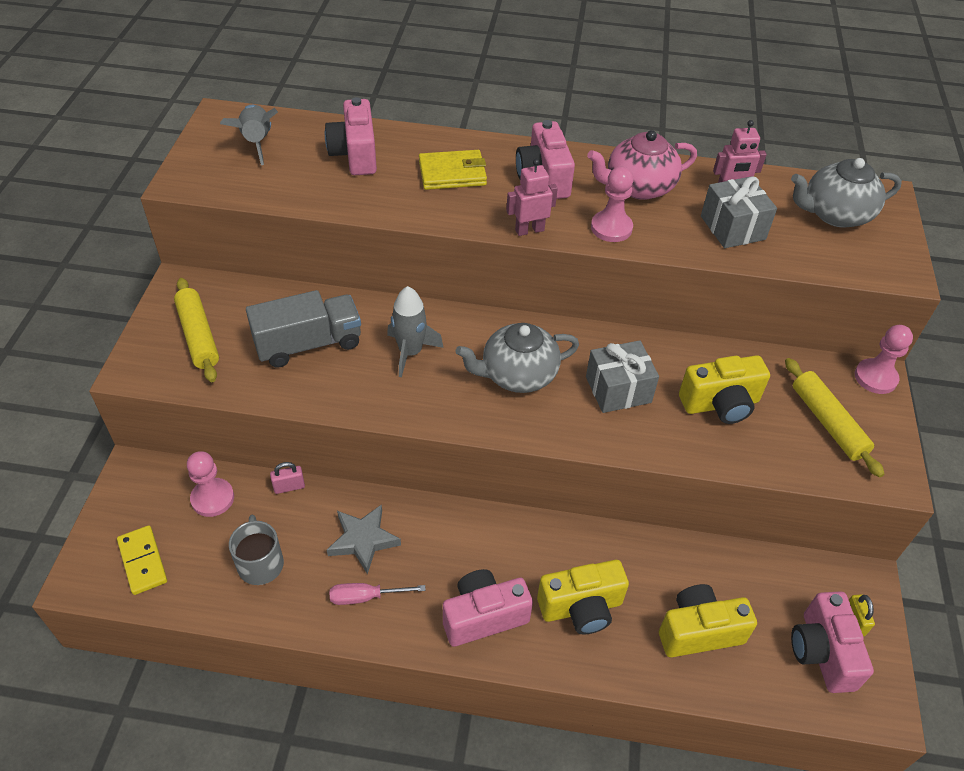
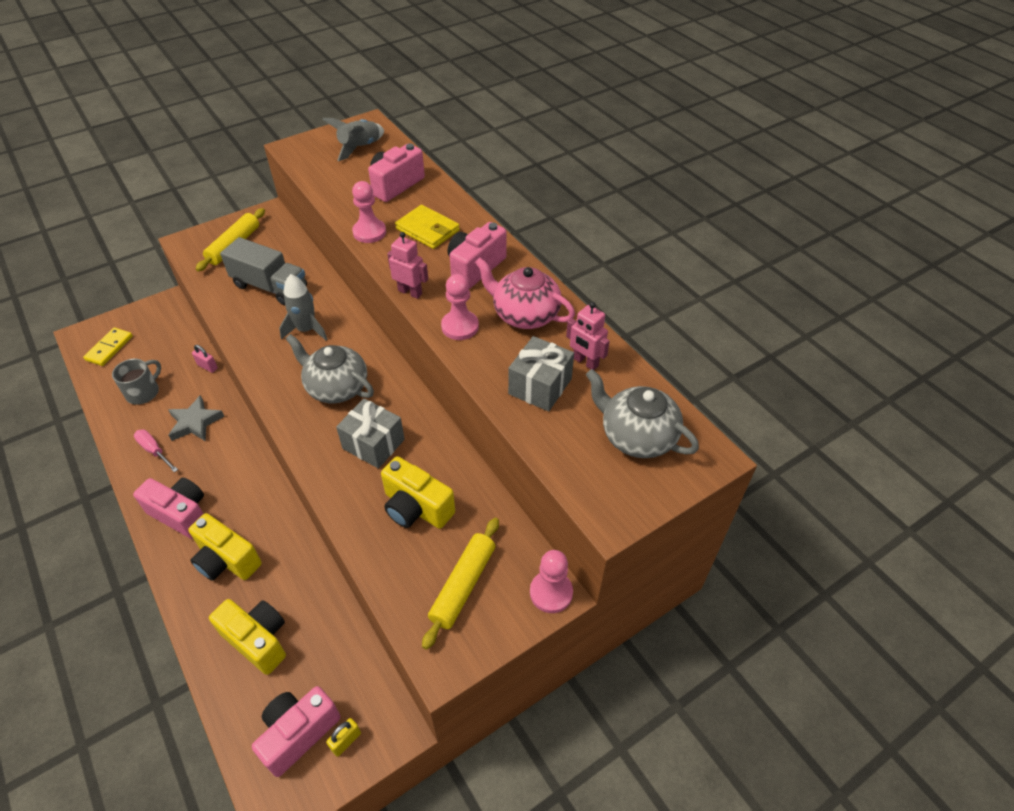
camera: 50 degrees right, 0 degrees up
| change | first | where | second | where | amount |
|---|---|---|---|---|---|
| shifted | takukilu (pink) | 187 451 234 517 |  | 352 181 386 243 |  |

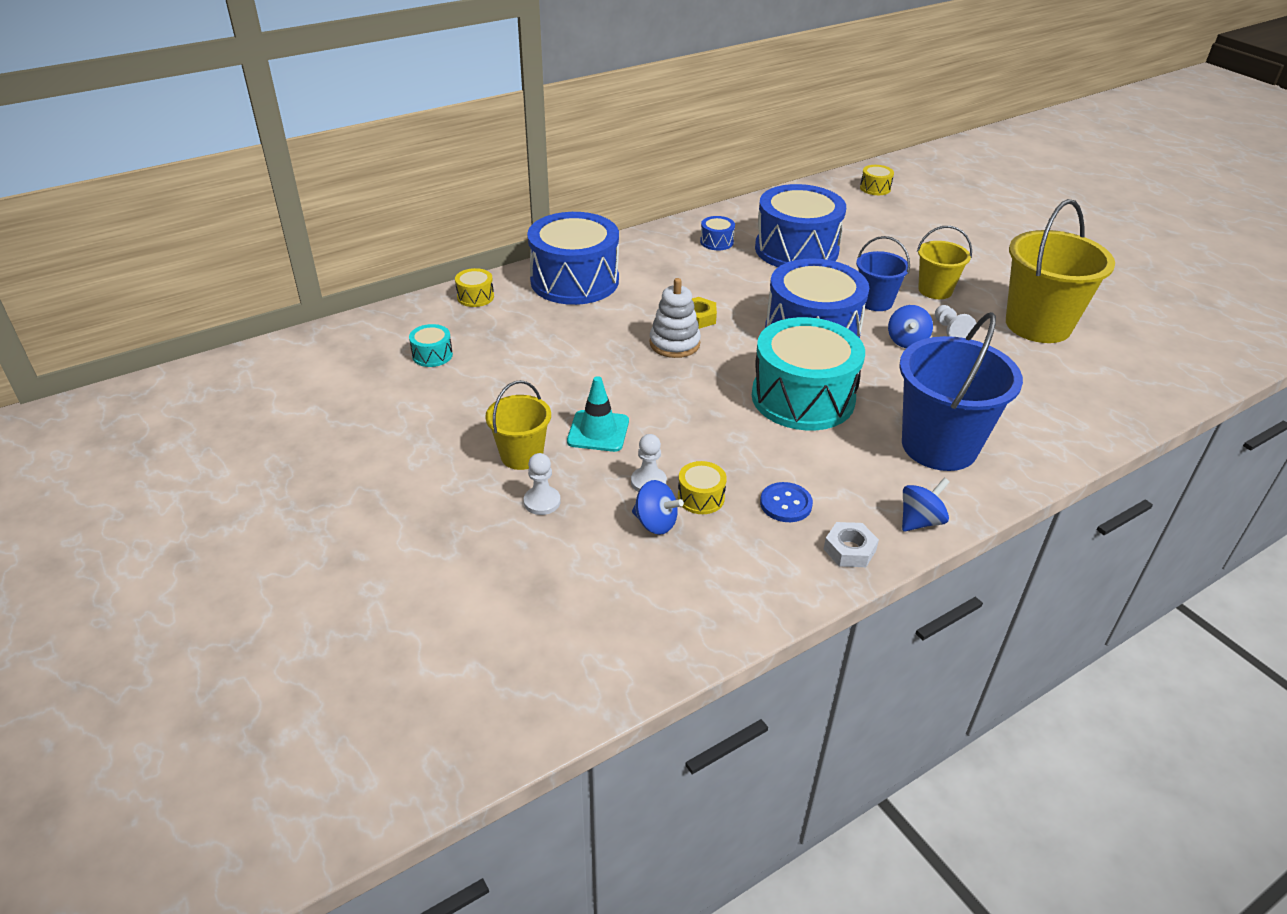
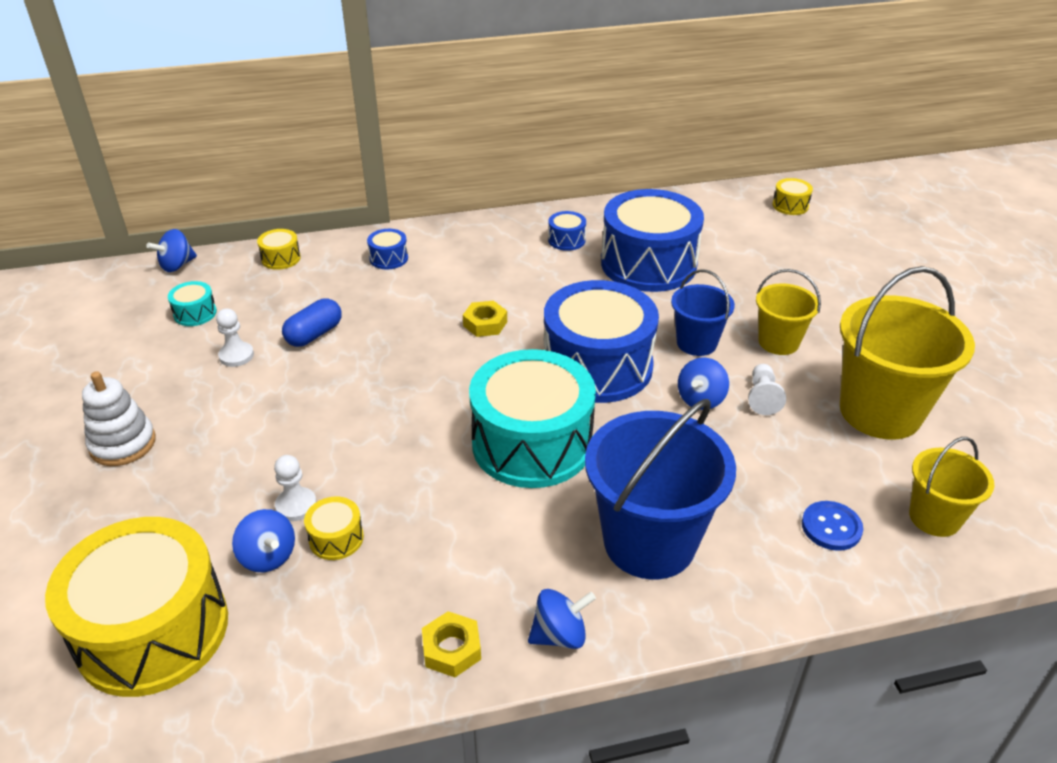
camera: 20 degrees right, 0 degrees up
| change | first | where | second | where | amount |
|---|---|---|---|---|---|
| gone | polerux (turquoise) | 567 376 629 452 |  |  |  |
| new |  |  | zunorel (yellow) | 45 517 228 697 |  |
| new |  |  | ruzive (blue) | 146 229 197 272 |  |
| new |  |  | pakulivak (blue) | 282 298 342 347 |  |
| shifted | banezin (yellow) | 485 380 551 470 |  | 909 437 995 537 |  |
| shifted | takukilu (white) | 524 453 561 515 |  | 216 308 254 367 |  |
| shifted | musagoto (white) | 649 278 701 358 |  | 82 371 156 466 |  |
| shifted | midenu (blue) | 760 482 813 522 |  | 802 501 863 551 |  |
| repainted | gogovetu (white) | 824 522 879 567 | gogovetu (yellow) | 422 611 481 677 |  |
| scaled | zunorel (blue) | 527 212 619 305 |  | 367 229 408 269 | x0.40 |

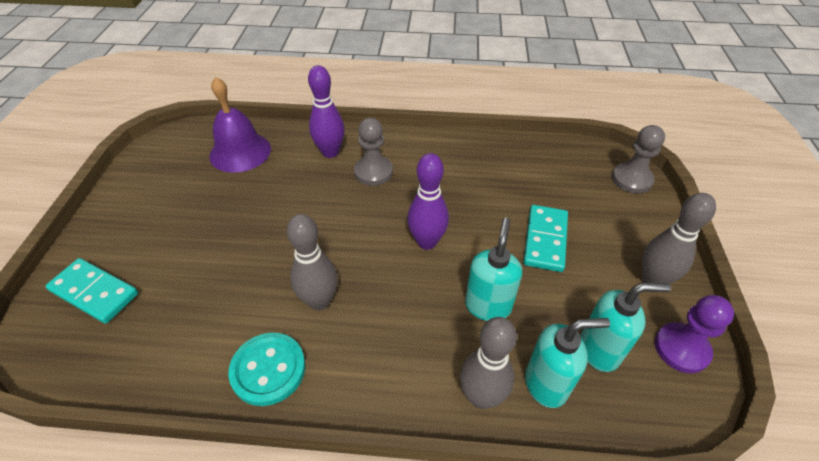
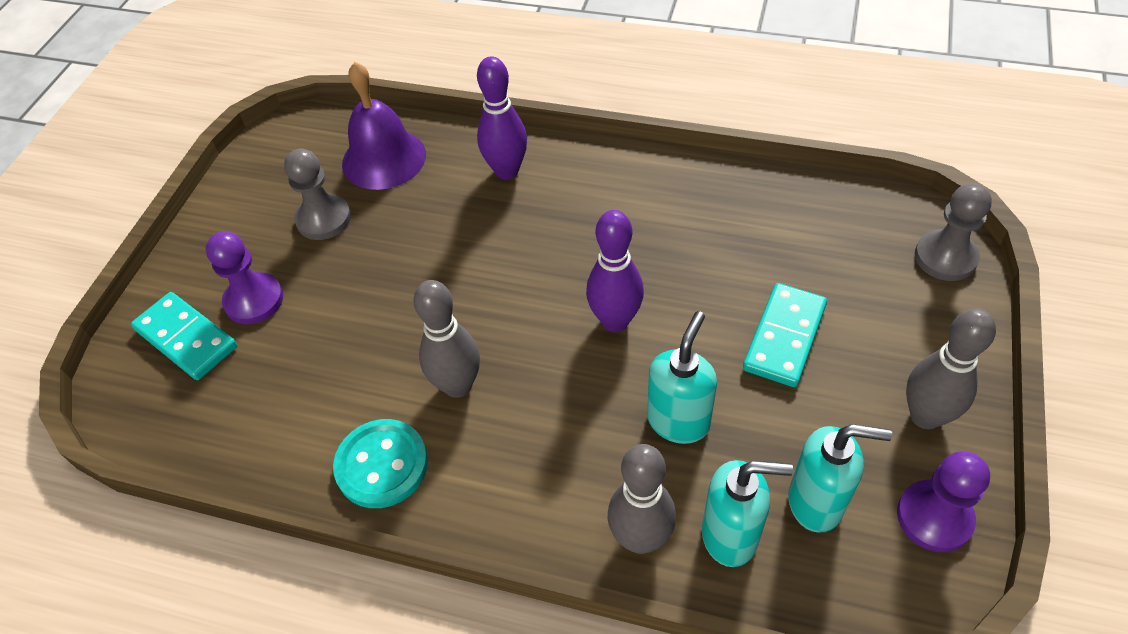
camera: 15 degrees right, 5 degrees up
| change | first | where | second | where | amount |
|---|---|---|---|---|---|
| new |  |  | takukilu (purple) | 206 231 283 324 |  |
| shifted | takukilu (grey) | 354 118 393 186 |  | 284 149 351 240 |  |

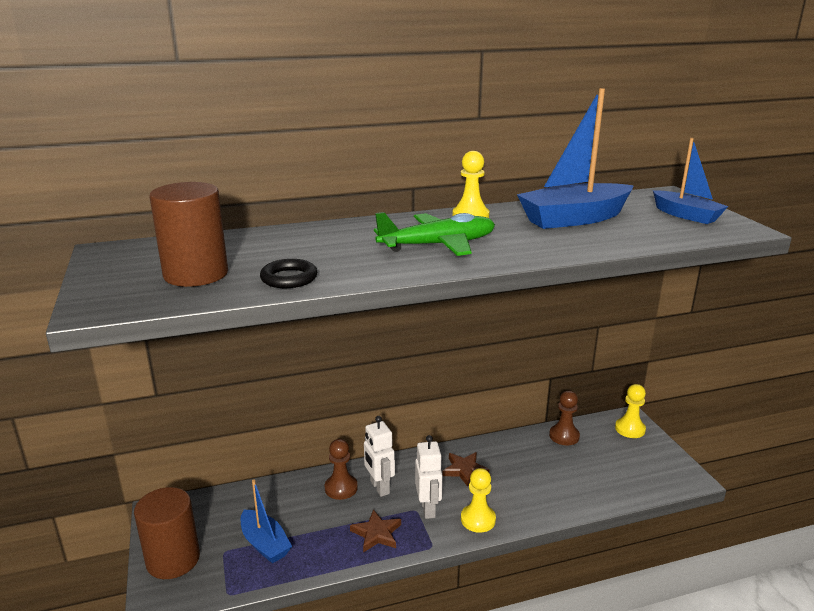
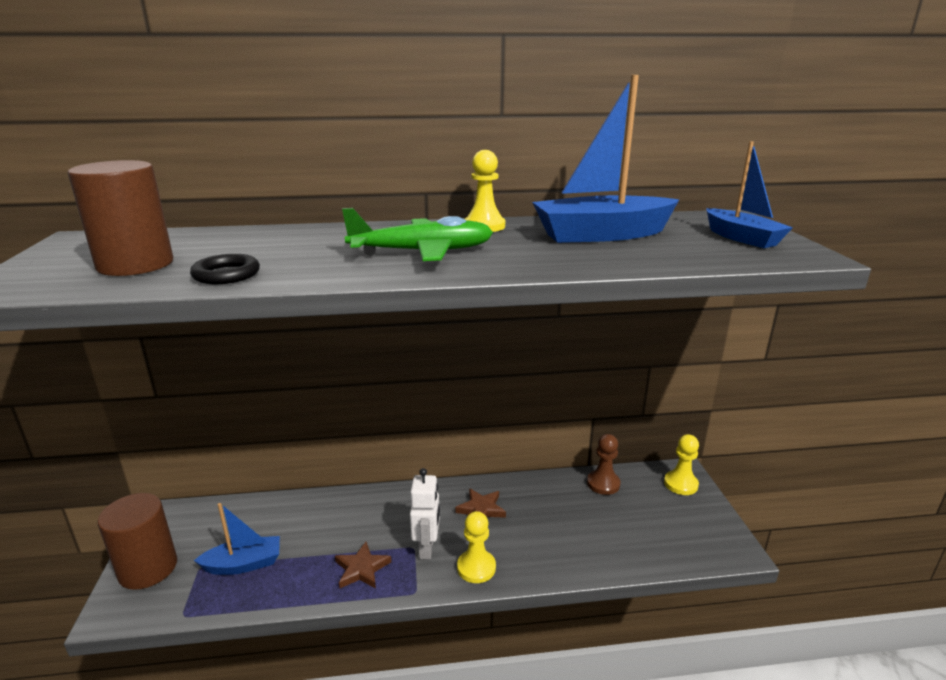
camera: 10 degrees right, 0 degrees up
| change | first | where | second | where | amount |
|---|---|---|---|---|---|
| gone | takukilu (brown) | 325 439 358 500 |  |  |  |
| gone | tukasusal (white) | 364 416 395 497 |  |  |  |
| rotated | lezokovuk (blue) | 241 479 292 563 |  | 194 503 280 575 | 75 degrees counterclockwise |

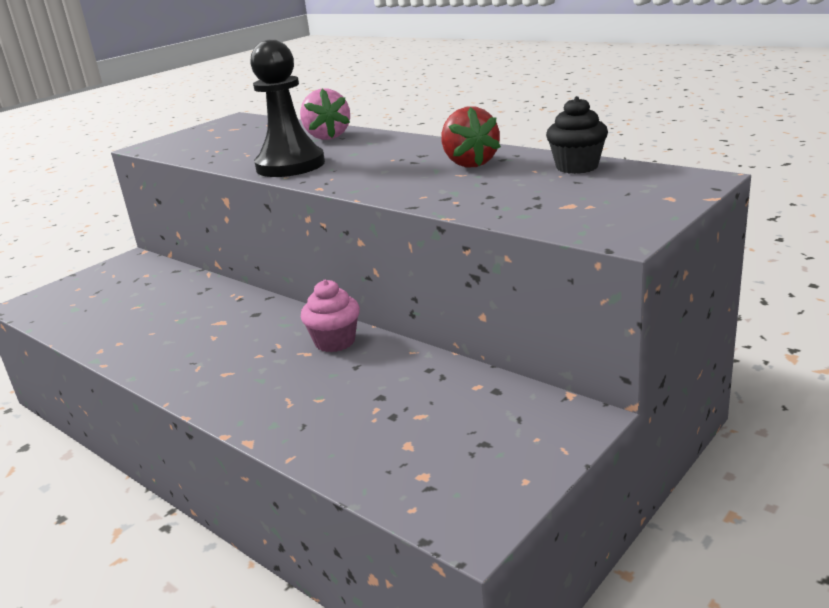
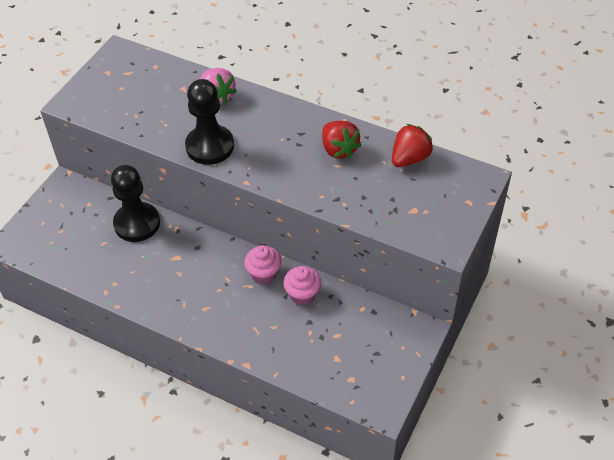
camera: 15 degrees left, 25 degrees up
| change | first | where | second | where | amount |
|---|---|---|---|---|---|
| new |  |  | takukilu (black) | 111 165 160 242 |  |
| new |  |  | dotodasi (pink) | 284 266 321 306 |  |
| swapped | dotodasi (black) | 546 96 608 174 | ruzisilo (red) | 392 124 433 167 |  |

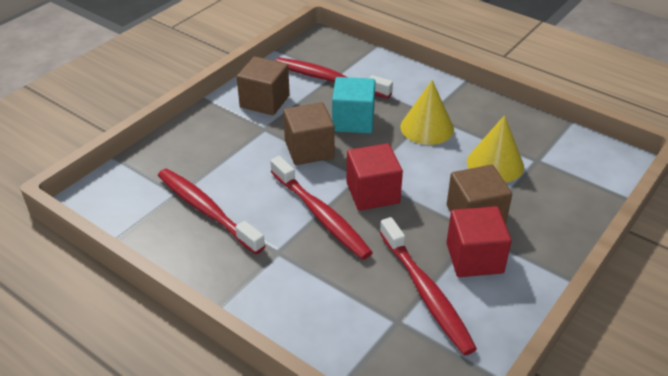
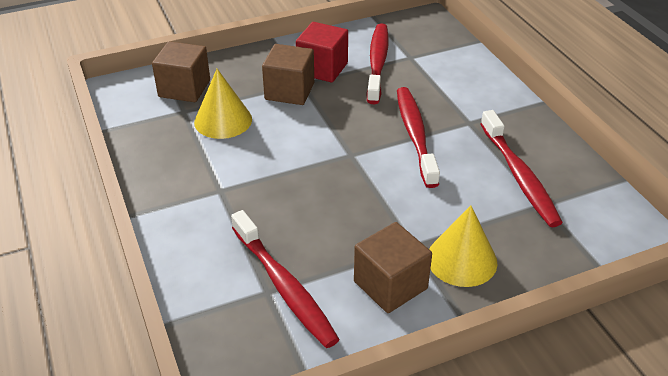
camera: 150 degrees left, 0 degrees up
| change | first | where | second | where | amount |
|---|---|---|---|---|---|
| gone | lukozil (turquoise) | 332 77 375 133 |  |  |  |
| gone | lukozil (red) | 346 143 403 211 |  |  |  |
| shifted | lukozil (brown) | 283 102 335 165 |  | 152 41 210 102 |  |
| shifted | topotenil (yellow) | 400 80 454 145 |  | 429 205 497 287 |  |

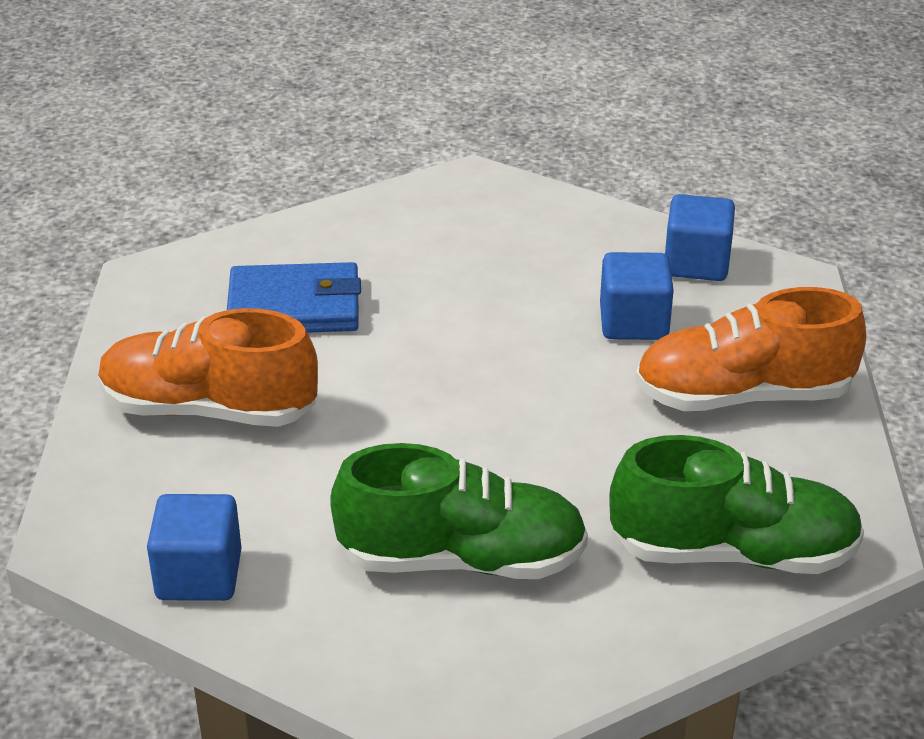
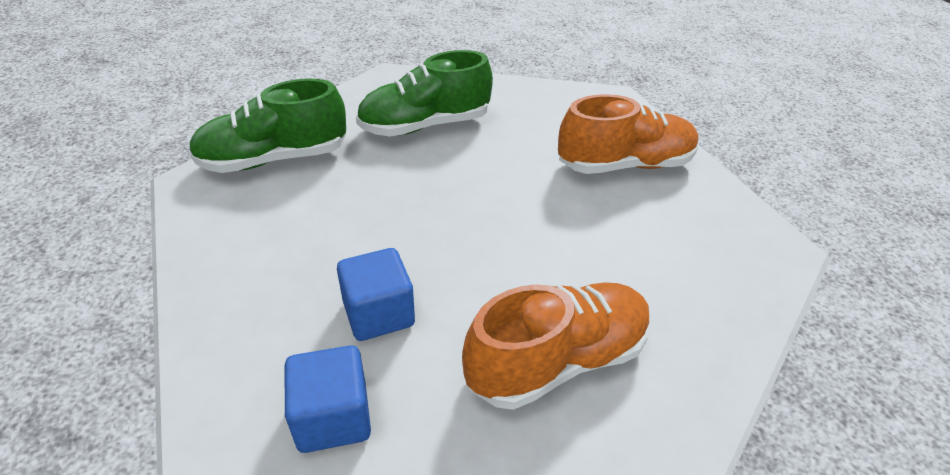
camera: 155 degrees right, 5 degrees up
| change | first | where | second | where | amount |
|---|---|---|---|---|---|
| gone | lukozil (blue) | 147 494 242 601 |  |  |  |
| gone | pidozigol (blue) | 227 262 361 333 |  |  |  |
| shifted | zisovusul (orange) | 635 287 866 411 |  | 462 282 651 410 |  |

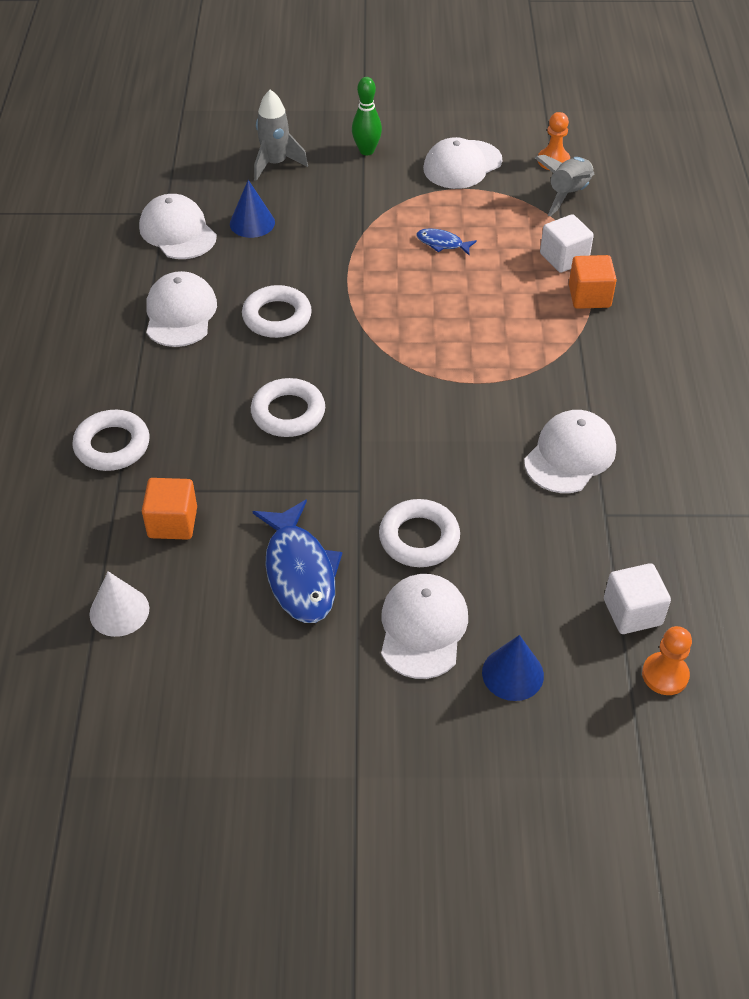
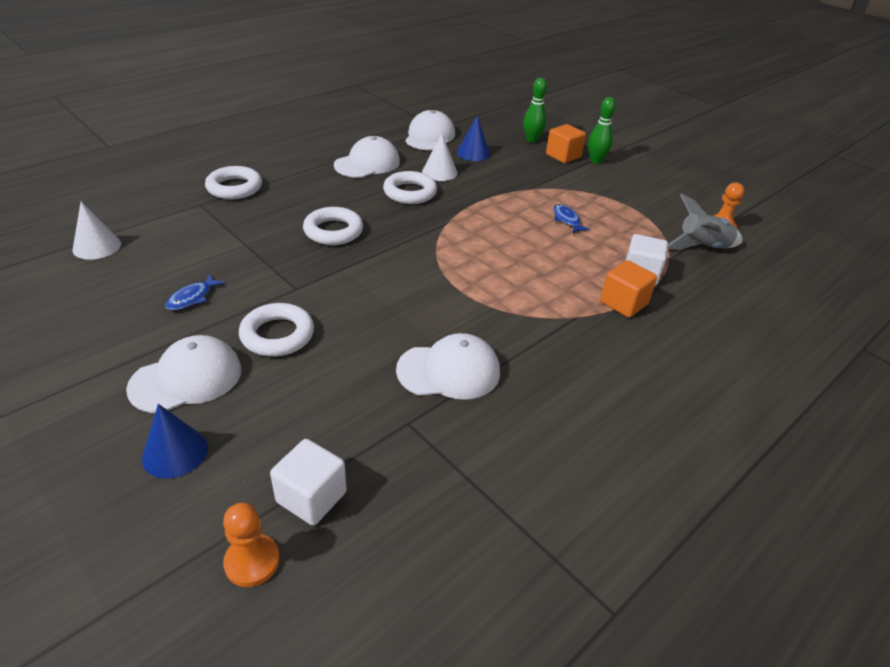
camera: 45 degrees right, 10 degrees down
| change | first | where | second | where | amount |
|---|---|---|---|---|---|
| gone | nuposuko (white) | 423 137 502 189 |  |  |  |
| new |  |  | topotenil (white) | 422 134 458 181 |  |
| shifted | lukozil (orange) | 142 478 197 540 |  | 546 124 586 163 |  |
| swapped | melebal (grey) | 254 89 308 181 | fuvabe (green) | 523 78 547 143 |  |
| scaled | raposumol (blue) | 253 500 342 623 |  | 165 274 226 310 | x0.50 |

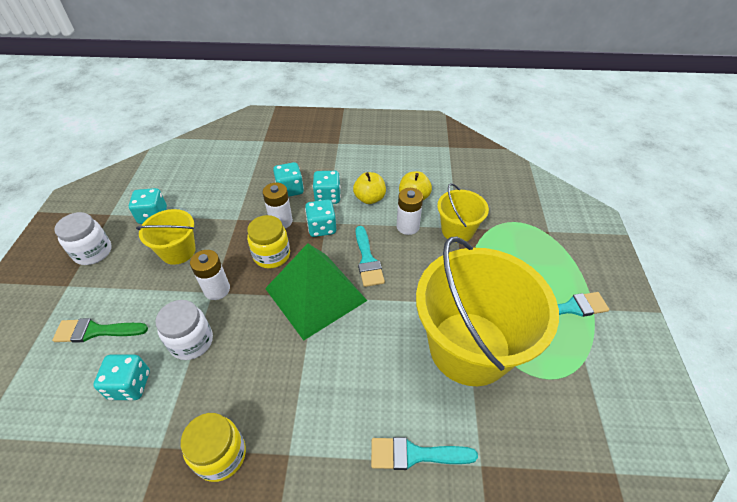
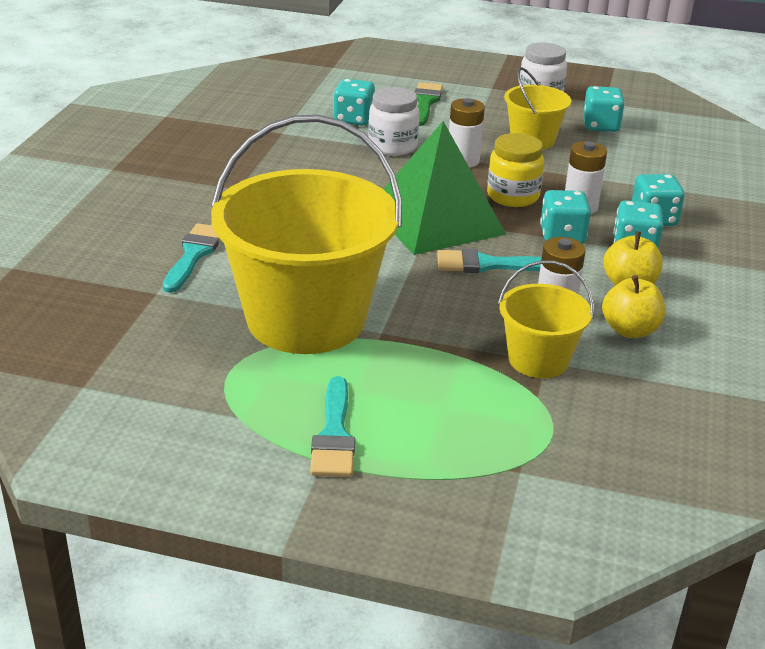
camera: 100 degrees right, 15 degrees down
| change | first | where | second | where | amount |
|---|---|---|---|---|---|
| gone | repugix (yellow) | 181 413 246 482 |  |  |  |

